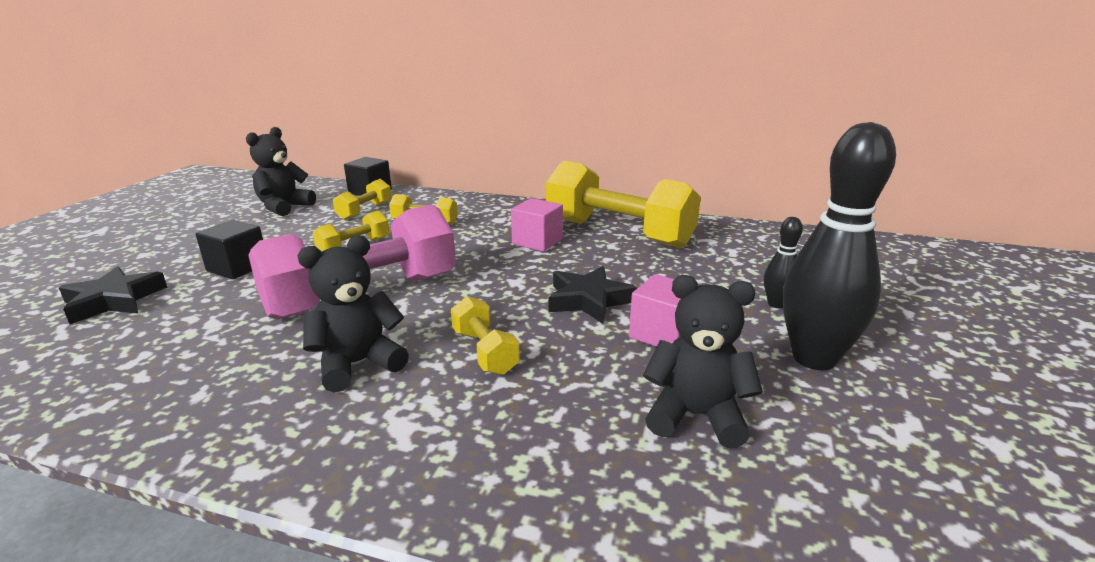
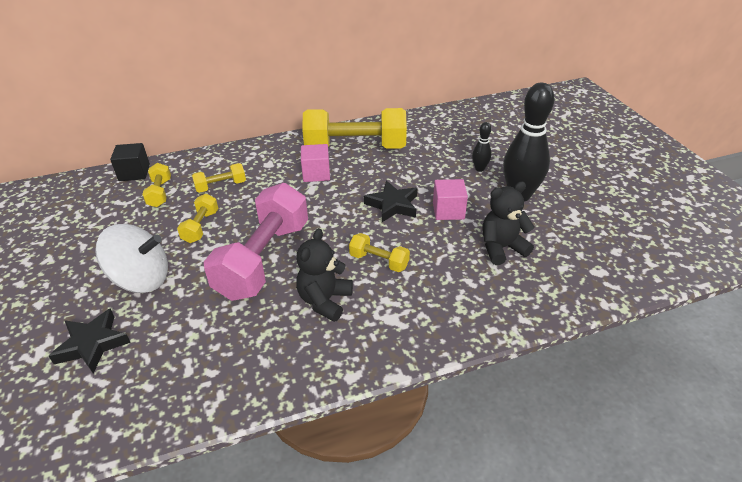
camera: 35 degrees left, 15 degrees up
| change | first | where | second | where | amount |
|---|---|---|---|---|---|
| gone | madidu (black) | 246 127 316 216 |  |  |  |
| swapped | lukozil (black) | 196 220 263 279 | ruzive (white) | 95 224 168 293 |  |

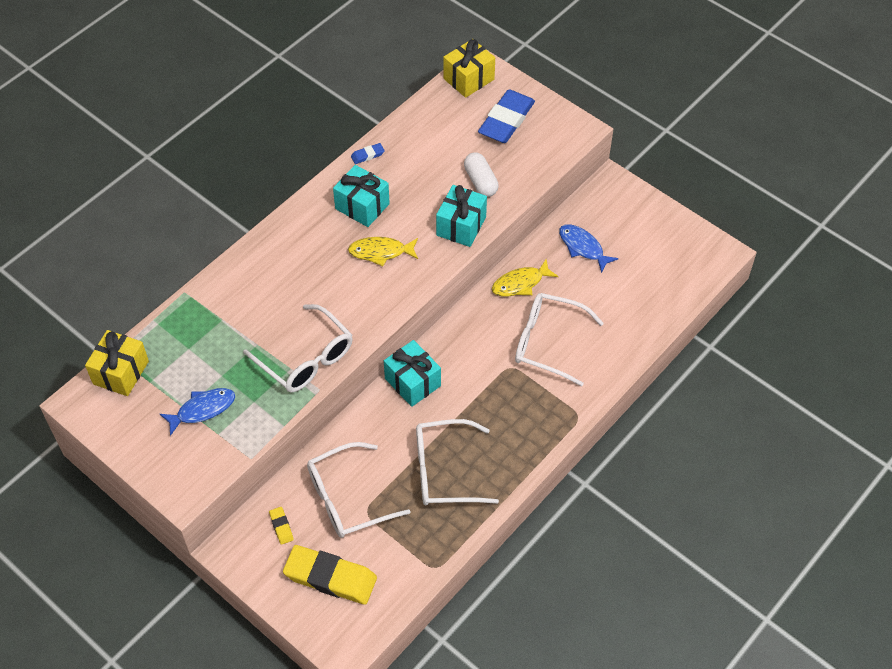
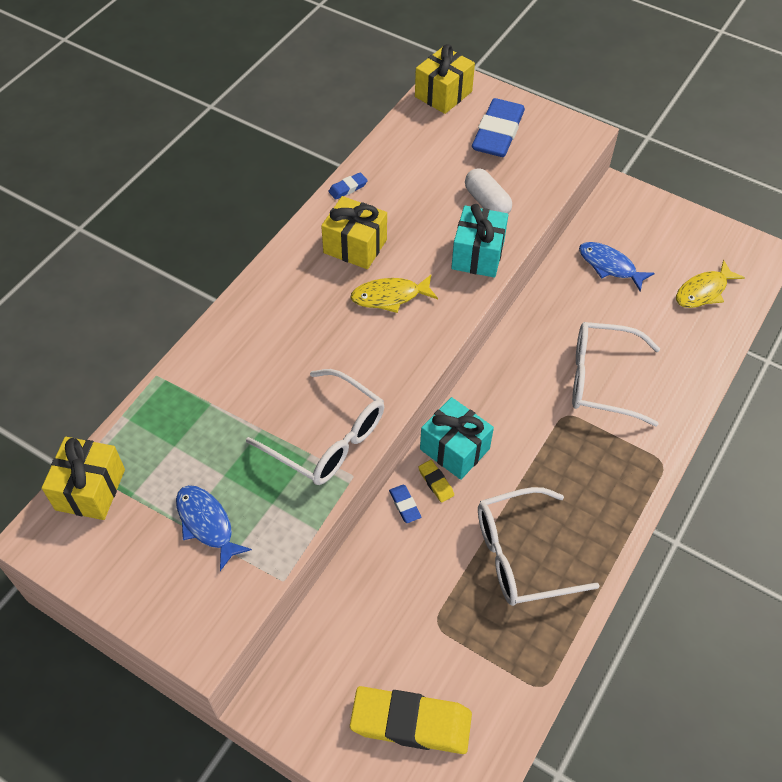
camera: 10 degrees left, 0 degrees up
| change | first | where | second | where | amount |
|---|---|---|---|---|---|
| gone | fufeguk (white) | 307 442 411 538 |  |  |  |
| new |  |  | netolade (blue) | 389 485 421 523 |  |
| shifted | netolade (yellow) | 269 507 294 545 |  | 418 460 454 503 |  |
| shifted | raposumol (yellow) | 492 259 558 297 |  | 676 260 745 308 |  |
| repainted | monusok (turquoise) | 333 165 390 227 | monusok (yellow) | 321 196 387 269 |  |
| rotated | raposumol (blue) | 160 388 235 436 |  | 176 485 252 571 | 90 degrees counterclockwise |

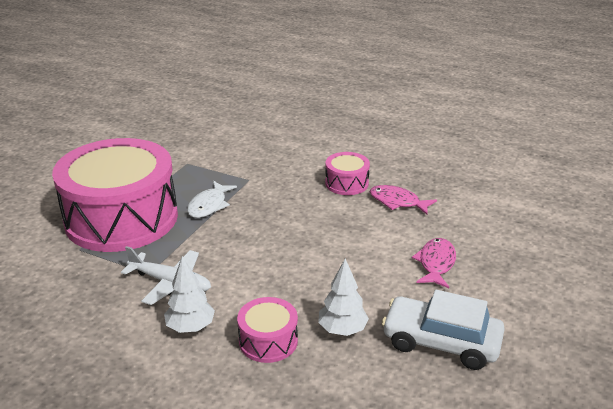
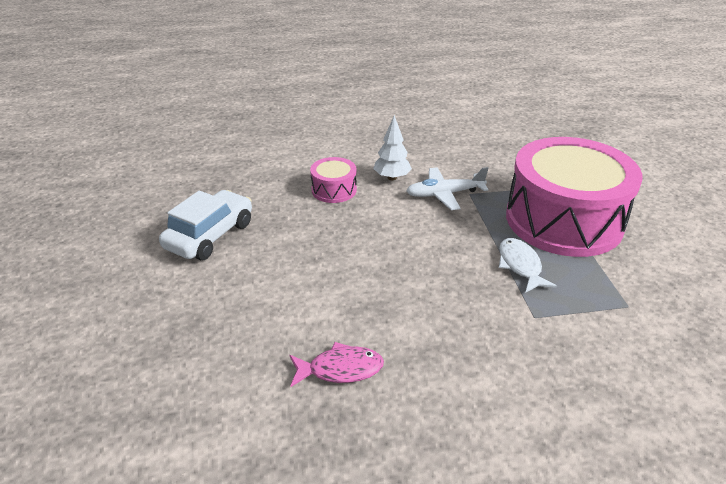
camera: 145 degrees right, 5 degrees up
| change | first | where | second | where | amount |
|---|---|---|---|---|---|
| gone | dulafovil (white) | 318 258 369 336 |  |  |  |
| gone | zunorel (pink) | 325 152 370 195 |  |  |  |
| gone | raposumol (pink) | 412 238 456 288 |  |  |  |
| rotated | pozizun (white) | 382 290 505 370 |  | 159 190 252 260 | 45 degrees counterclockwise |

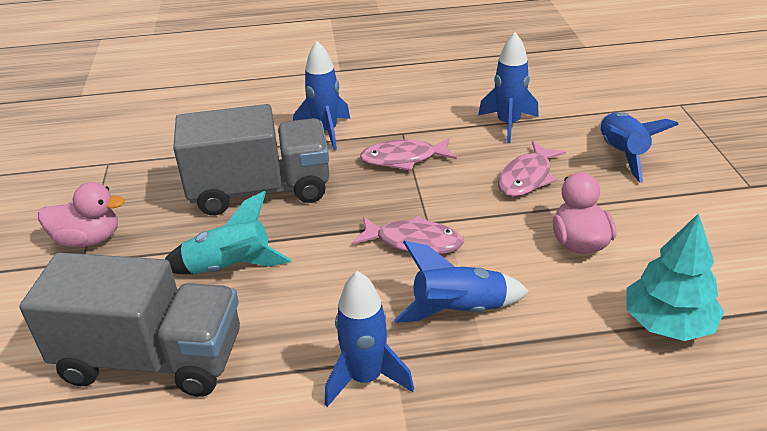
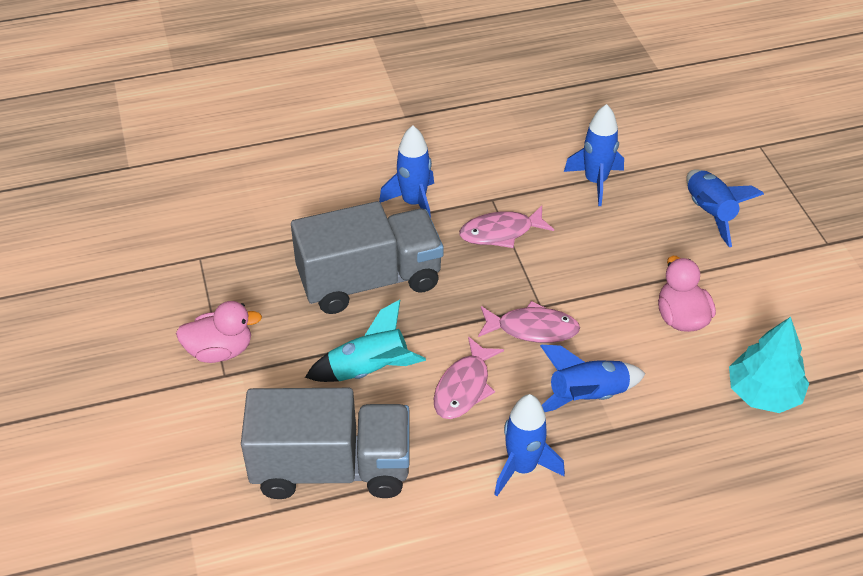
camera: 10 degrees left, 10 degrees up
| change | first | where | second | where | amount |
|---|---|---|---|---|---|
| shifted | raposumol (pink) | 498 141 566 197 |  | 434 337 504 419 |  |

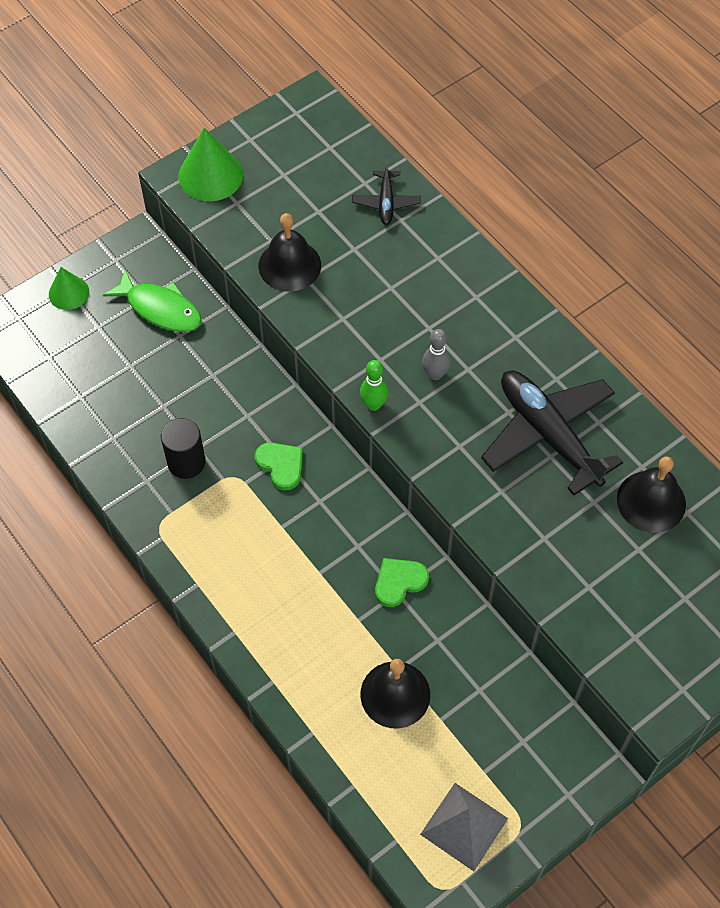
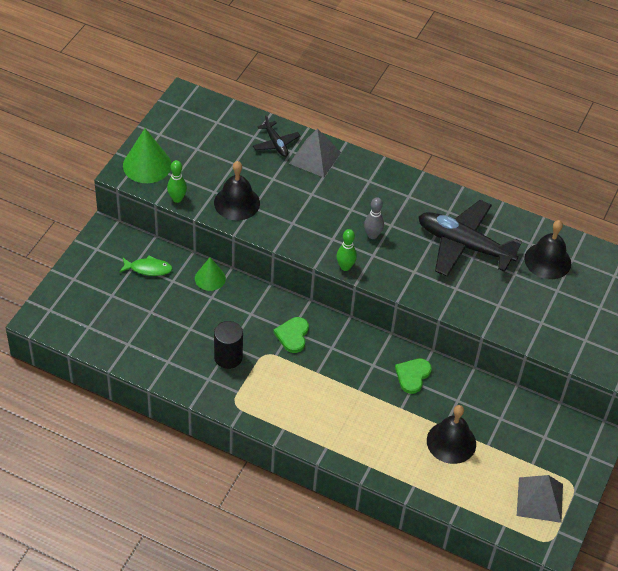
camera: 30 degrees left, 10 degrees down
| change | first | where | second | where | amount |
|---|---|---|---|---|---|
| new |  |  | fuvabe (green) | 167 160 187 203 |  |
| new |  |  | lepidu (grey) | 289 128 341 177 |  |
| shifted | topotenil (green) | 49 267 89 310 |  | 195 257 226 291 |  |
| rotated | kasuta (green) | 255 442 303 490 |  | 273 317 309 353 | 105 degrees counterclockwise |
| scaled | raposumol (green) | 103 269 202 332 |  | 120 255 172 276 | x0.66 |

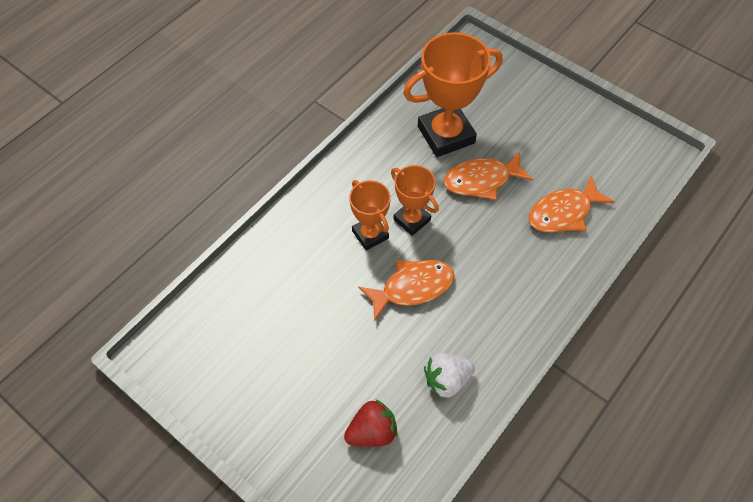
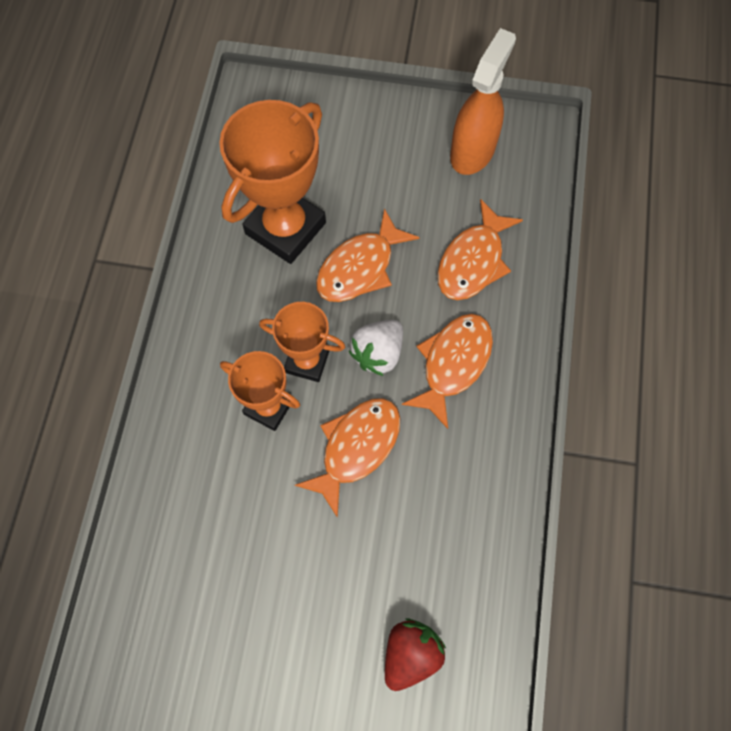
camera: 30 degrees left, 10 degrees up
| change | first | where | second | where | amount |
|---|---|---|---|---|---|
| new |  |  | raposumol (orange) | 402 314 493 429 |  |
| new |  |  | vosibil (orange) | 450 28 516 175 |  |
| shifted | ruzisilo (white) | 424 353 475 398 |  | 349 320 403 376 |  |

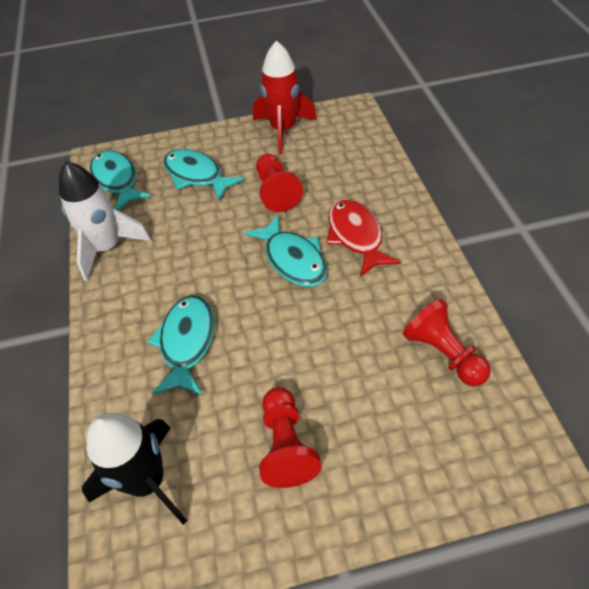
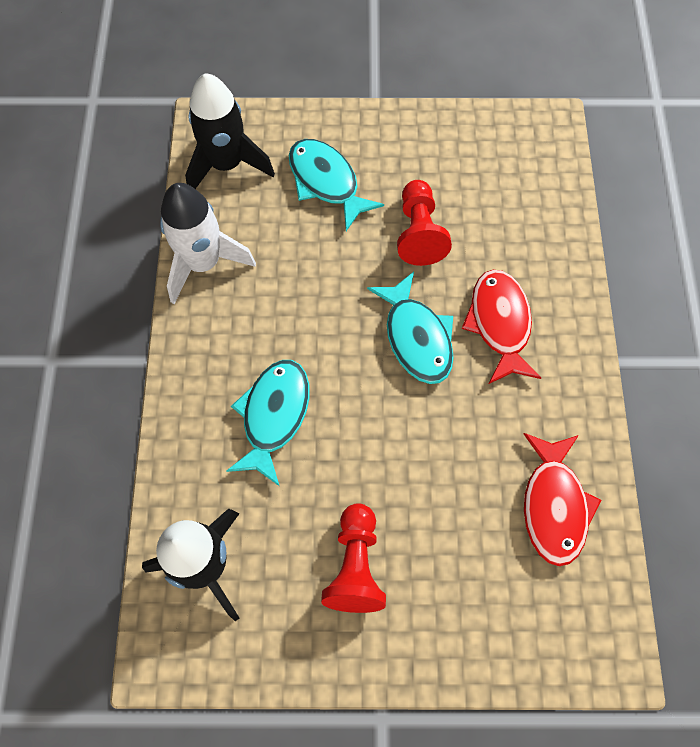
camera: 10 degrees right, 15 degrees up
| change | first | where | second | where | amount |
|---|---|---|---|---|---|
| gone | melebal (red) | 253 41 317 154 |  |  |  |
| swapped | raposumol (turquoise) | 90 150 152 210 | melebal (black) | 185 73 275 189 |  |
| swapped | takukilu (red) | 403 299 491 386 | raposumol (red) | 523 433 601 566 |  |

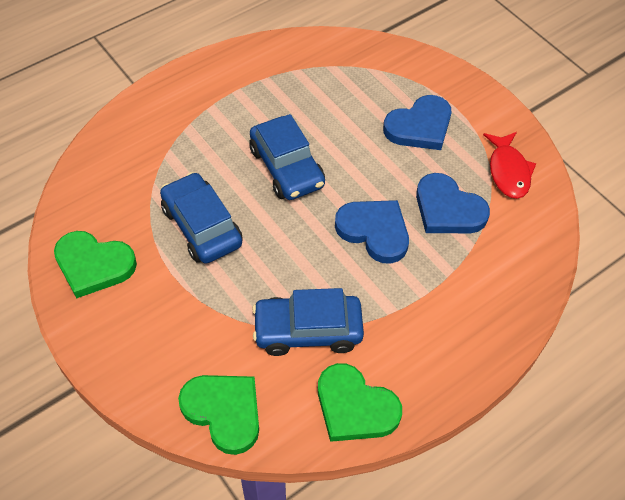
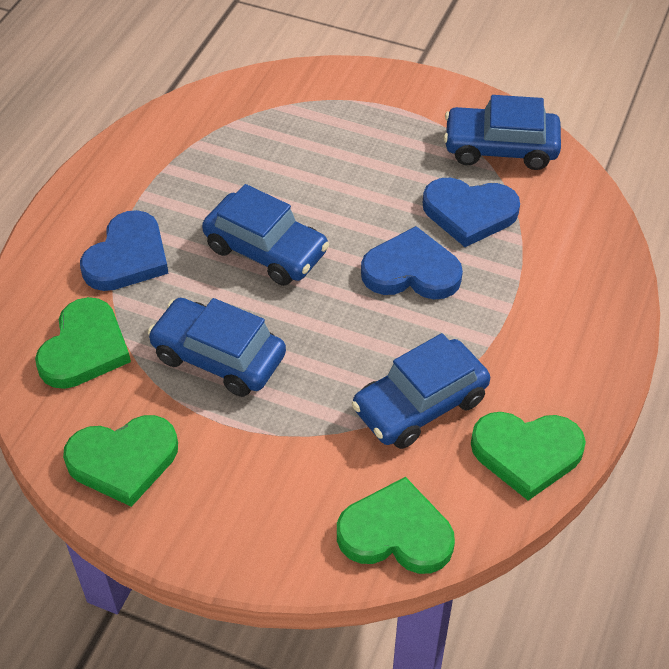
camera: 30 degrees left, 5 degrees down
| change | first | where | second | where | amount |
|---|---|---|---|---|---|
| new |  |  | kasuta (green) | 35 297 131 389 |  |
| shifted | kasuta (blue) | 383 95 452 150 |  | 80 210 169 291 |  |
| swapped | raposumol (red) | 483 132 536 199 | pozizun (blue) | 444 95 561 170 |  |

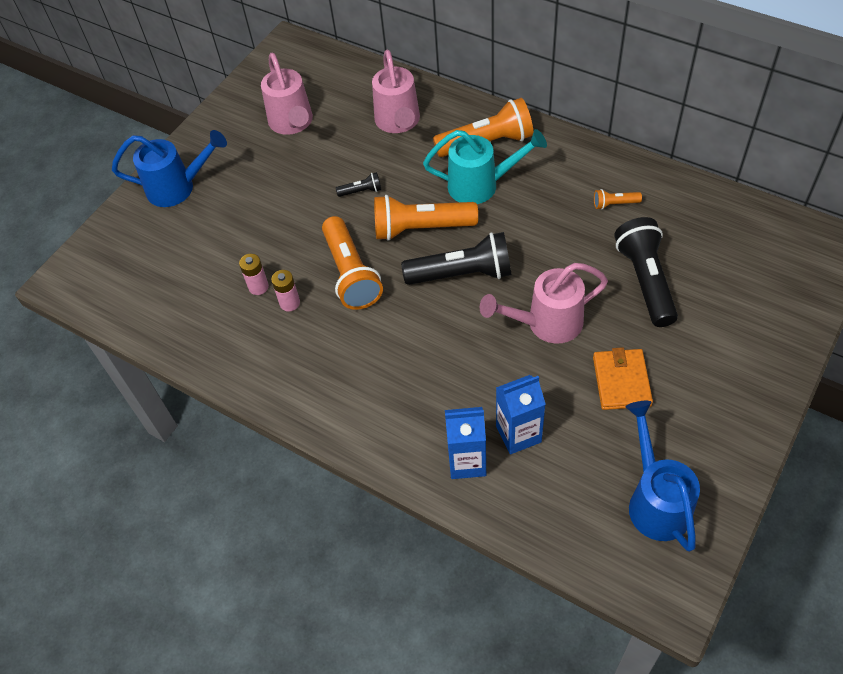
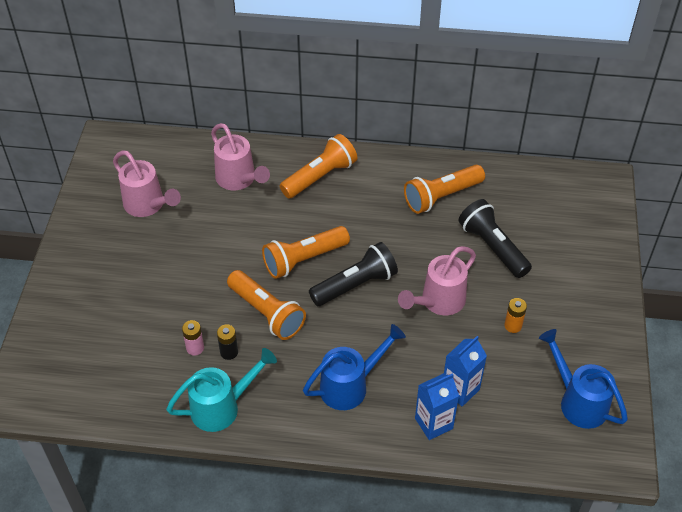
camera: 30 degrees left, 5 degrees down
| change | first | where | second | where | amount |
|---|---|---|---|---|---|
| gone | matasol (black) | 336 172 381 197 |  |  |  |
| shifted | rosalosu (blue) | 112 130 227 207 |  | 303 324 406 410 |  |
| shifted | rosalosu (turquoise) | 423 129 547 204 |  | 166 348 277 432 |  |
| swapped | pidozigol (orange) | 593 347 653 410 | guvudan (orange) | 504 298 527 333 |  |
| repainted | guvudan (pink) | 271 270 300 311 | guvudan (black) | 217 324 238 360 |  |
| scaled | matasol (orange) | 594 189 642 210 |  | 404 165 485 214 | x2.22 |

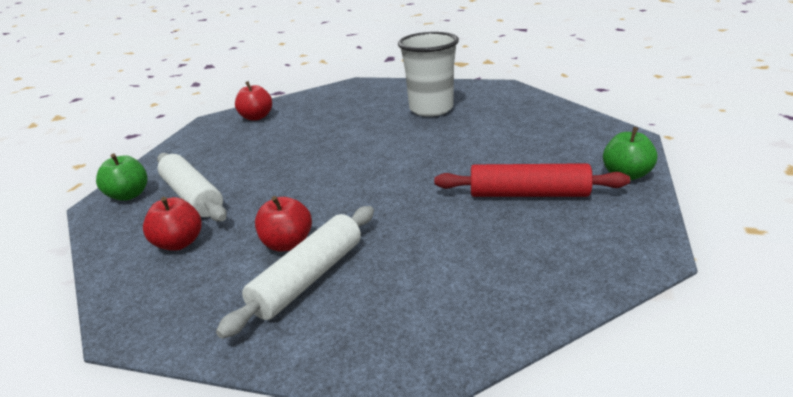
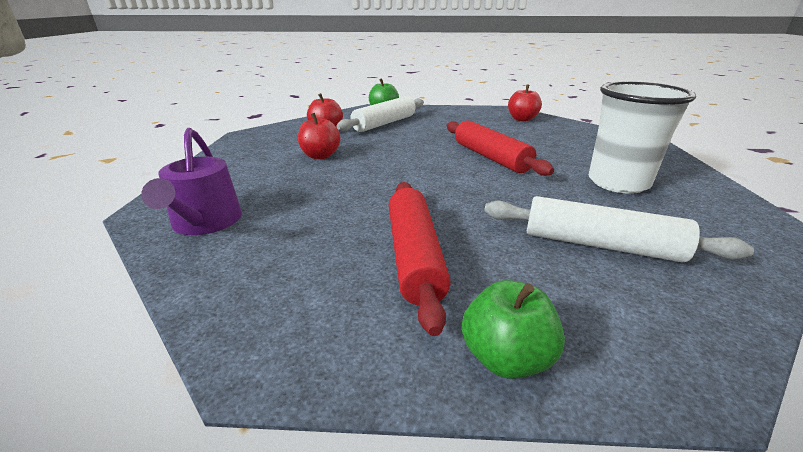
camera: 75 degrees right, 0 degrees up
| change | first | where | second | where | amount |
|---|---|---|---|---|---|
| new |  |  | rosalosu (purple) | 141 128 242 235 |  |
| new |  |  | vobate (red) | 447 120 554 176 |  |
| shifted | vobate (white) | 216 206 374 339 |  | 484 196 754 263 |  |

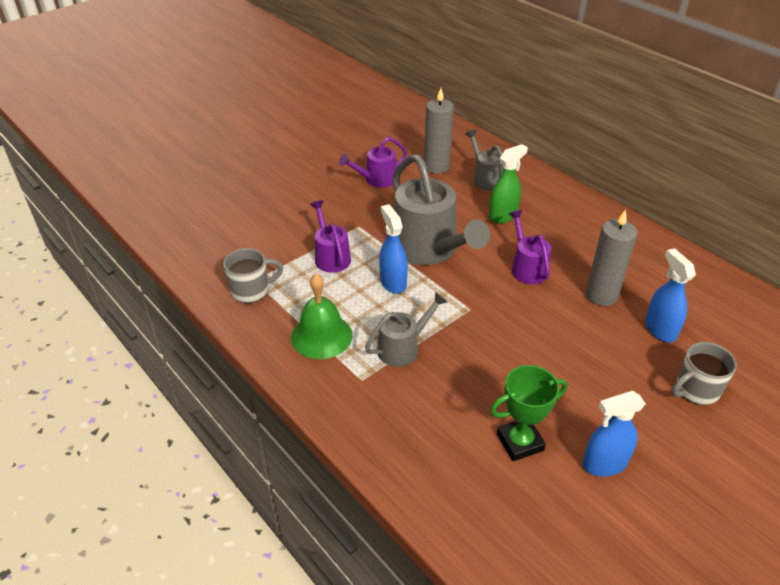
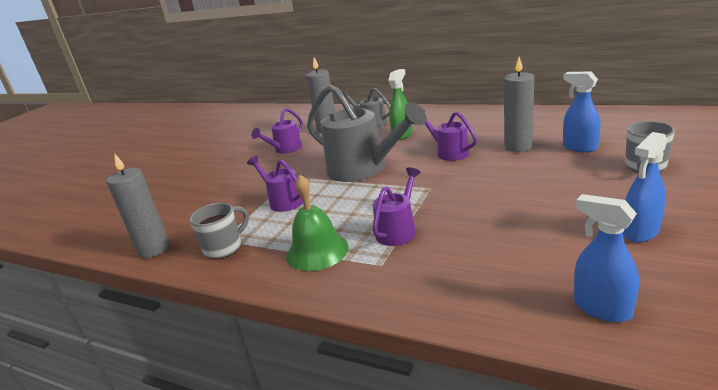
camera: 20 degrees left, 15 degrees down
| change | first | where | second | where | amount |
|---|---|---|---|---|---|
| gone | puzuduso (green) | 490 365 568 461 |  |  |  |
| new |  |  | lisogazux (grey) | 106 154 170 258 |  |
| shifted | vosibil (blue) | 379 204 408 294 |  | 574 194 639 322 |  |
| repainted | rosalosu (grey) | 365 292 447 367 | rosalosu (purple) | 373 167 421 246 |  |

